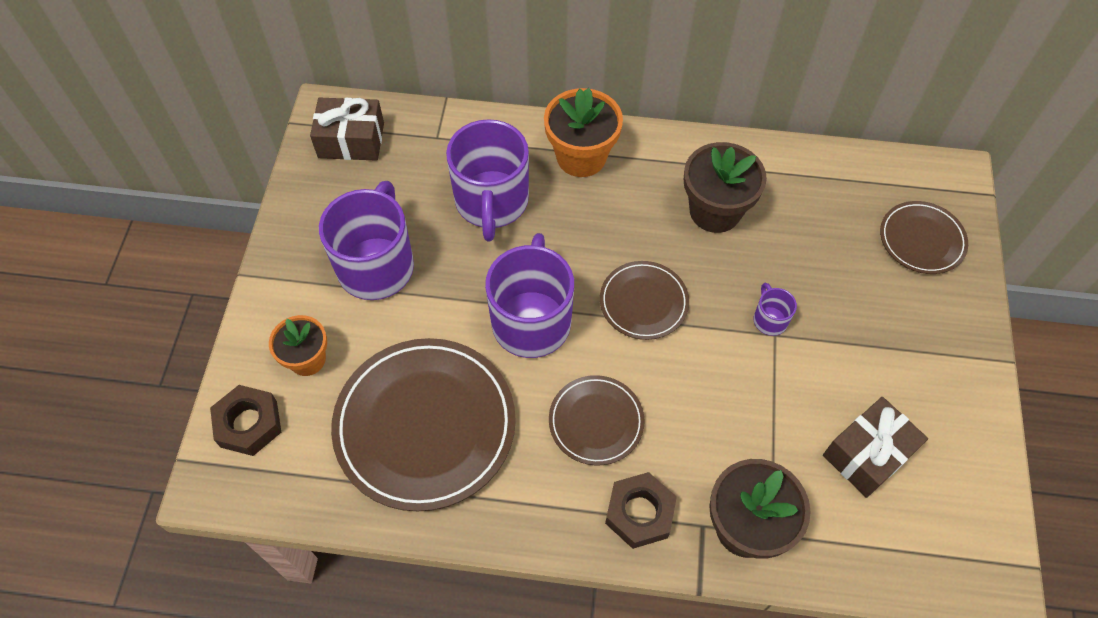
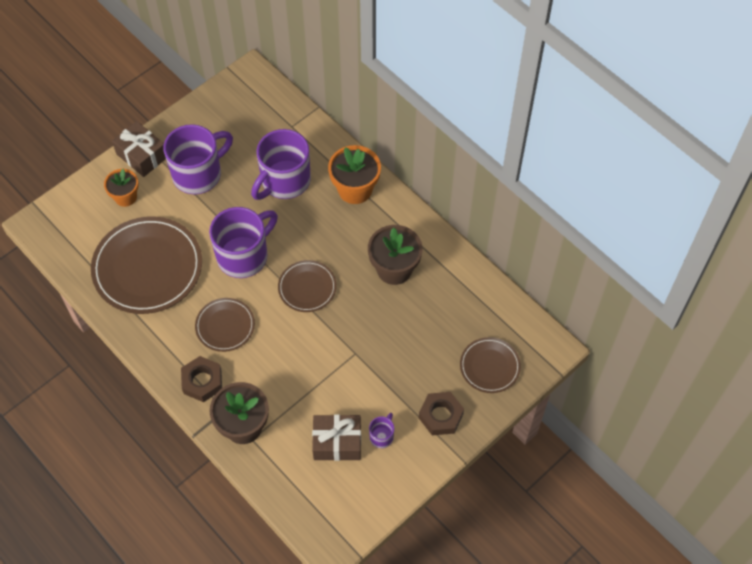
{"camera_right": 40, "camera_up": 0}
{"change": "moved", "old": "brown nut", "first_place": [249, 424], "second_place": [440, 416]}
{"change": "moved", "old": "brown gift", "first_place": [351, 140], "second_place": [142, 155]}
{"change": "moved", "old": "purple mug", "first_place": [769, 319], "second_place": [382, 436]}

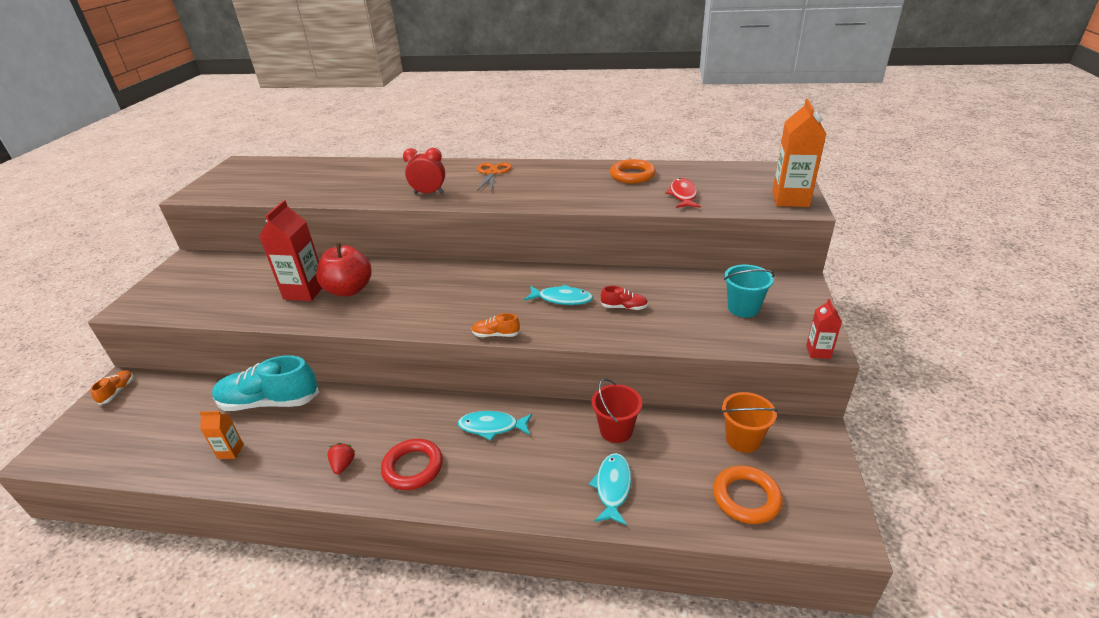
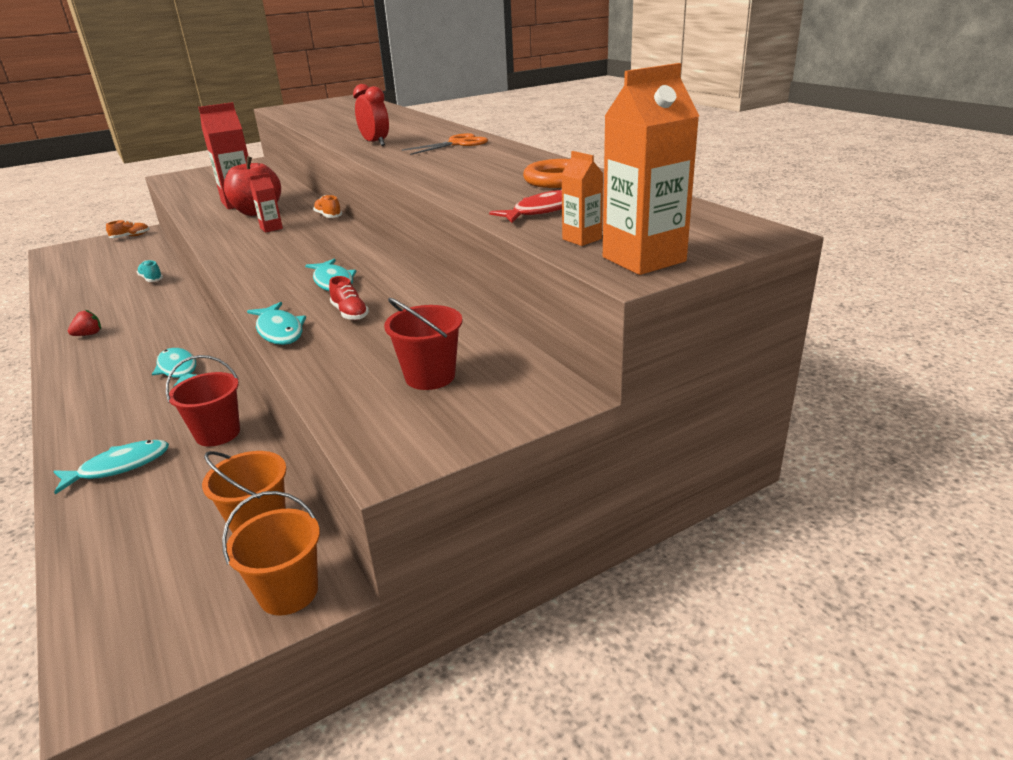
{"camera_right": 50, "camera_up": -5}
{"change": "removed", "old": "red ring", "first_place": [413, 467]}
{"change": "removed", "old": "orange ring", "first_place": [746, 498]}
{"change": "added", "new": "orange bucket", "second_place": [288, 592]}
{"change": "added", "new": "turquoise fish", "second_place": [279, 331]}
{"change": "moved", "old": "orange carton", "first_place": [230, 451], "second_place": [582, 239]}
{"change": "moved", "old": "orange shoe", "first_place": [496, 335], "second_place": [328, 216]}
{"change": "moved", "old": "red carton", "first_place": [818, 352], "second_place": [271, 228]}
{"change": "recoloured", "old": "turquoise bucket", "new": "red bucket", "first_place": [743, 308], "second_place": [430, 376]}
{"change": "resized", "old": "turquoise shoe", "first_place": [270, 402], "second_place": [151, 279], "factor": 0.45}

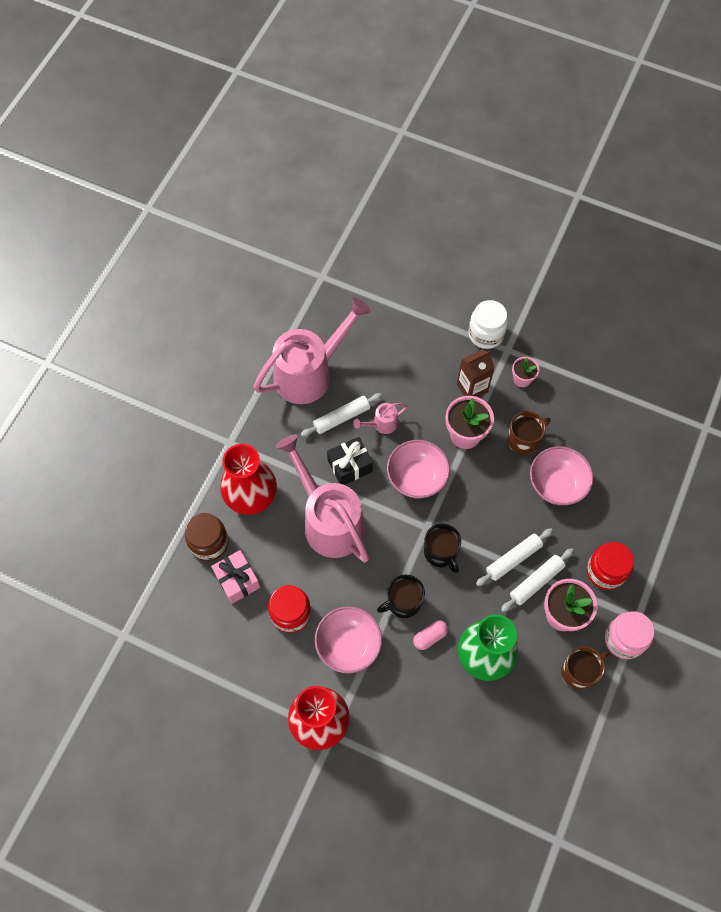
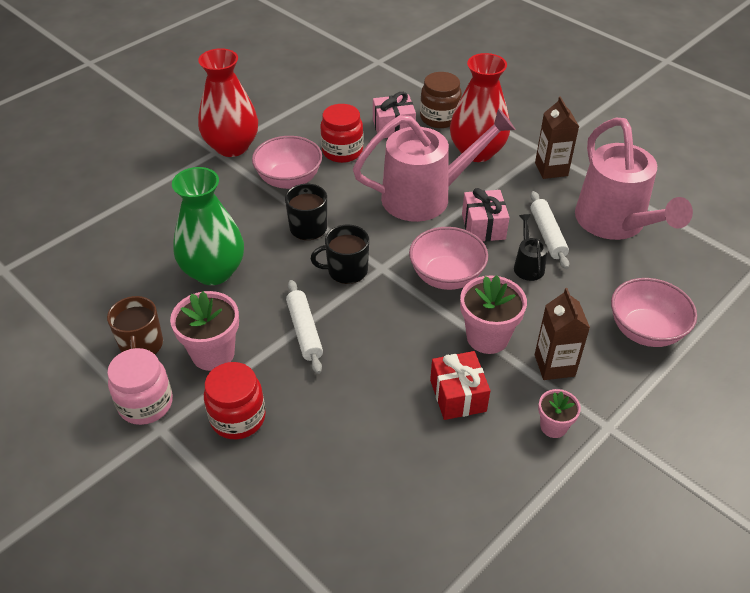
{"camera_right": 110, "camera_up": -20}
{"change": "removed", "old": "pink capsule", "first_place": [430, 637]}
{"change": "removed", "old": "white jar", "first_place": [486, 334]}
{"change": "removed", "old": "white rolling pin", "first_place": [536, 582]}
{"change": "added", "new": "brown carton", "second_place": [551, 169]}
{"change": "moved", "old": "pink bowl", "first_place": [556, 484], "second_place": [645, 330]}
{"change": "replaced", "old": "brown mug", "new": "red gift", "first_place": [524, 440], "second_place": [458, 395]}
{"change": "recoloured", "old": "black gift", "new": "pink gift", "first_place": [350, 466], "second_place": [483, 227]}
{"change": "recoloured", "old": "pink watering can", "new": "black watering can", "first_place": [381, 424], "second_place": [527, 265]}

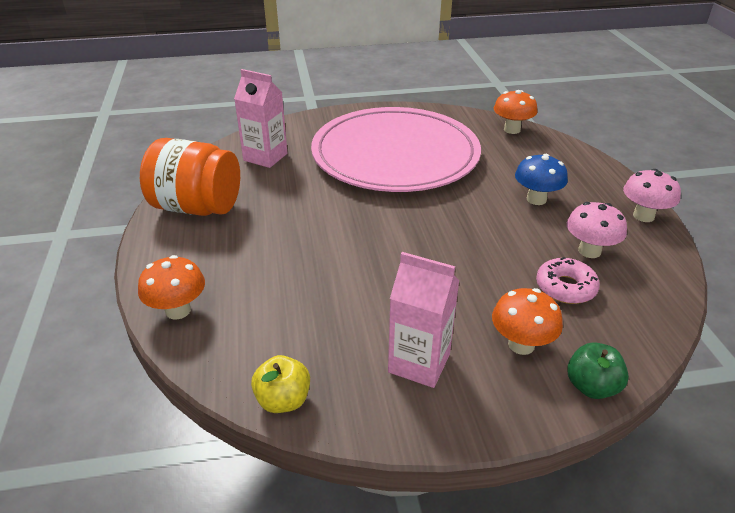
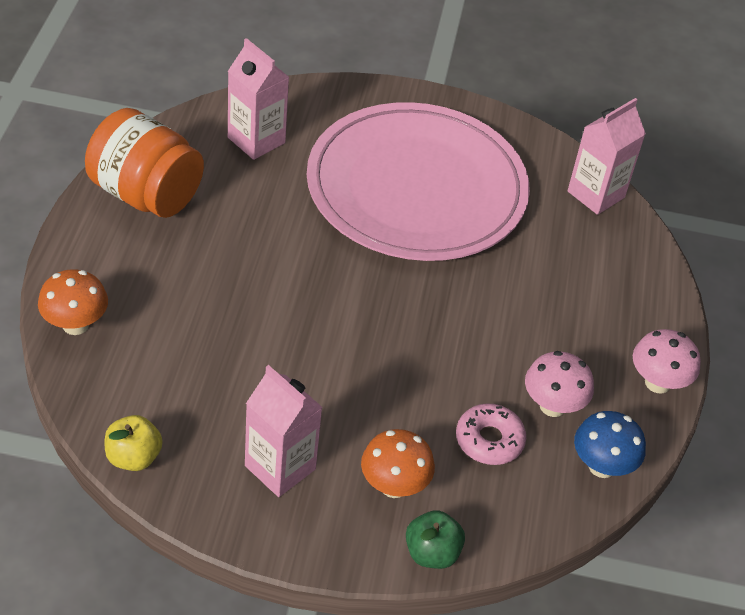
{"camera_right": 15, "camera_up": 10}
{"change": "moved", "old": "blue mushroom", "first_place": [536, 199], "second_place": [601, 466]}
{"change": "replaced", "old": "orange mushroom", "new": "pink carton", "first_place": [512, 130], "second_place": [596, 194]}

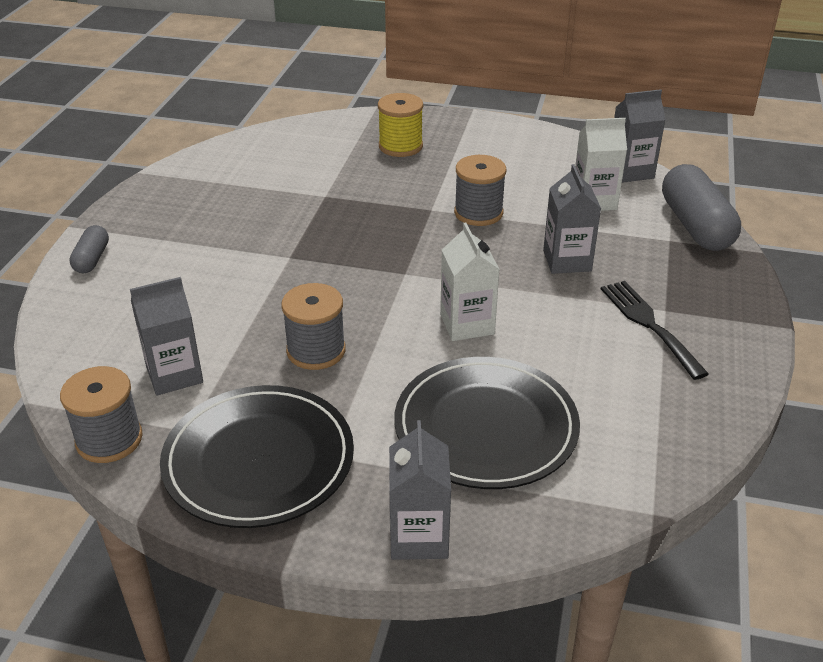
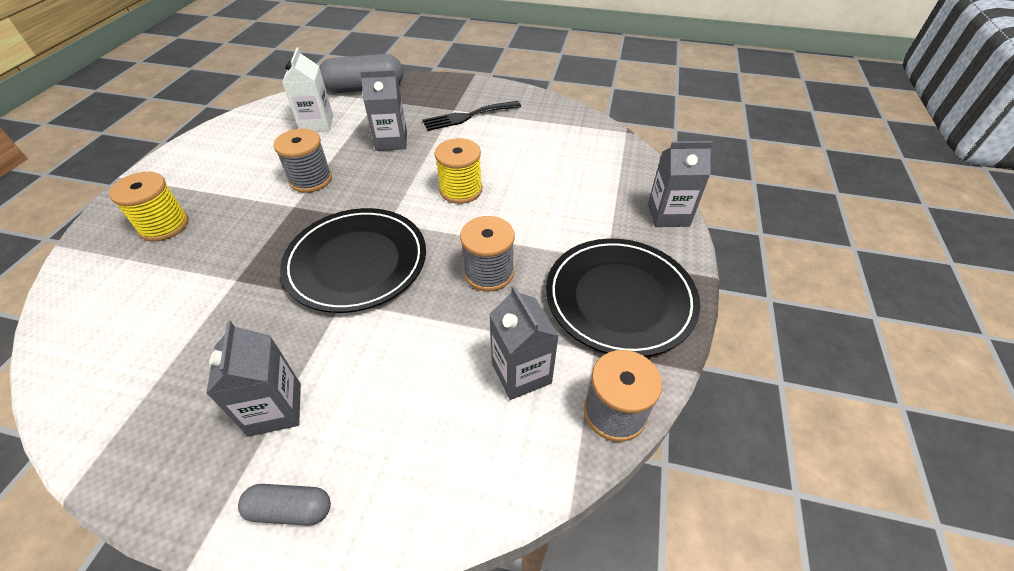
{"camera_right": -90, "camera_up": 10}
{"change": "moved", "old": "black plate", "first_place": [486, 427], "second_place": [356, 262]}
{"change": "moved", "old": "grey carton", "first_place": [630, 172], "second_place": [275, 409]}
{"change": "replaced", "old": "white carton", "new": "yellow spool", "first_place": [467, 324], "second_place": [461, 190]}

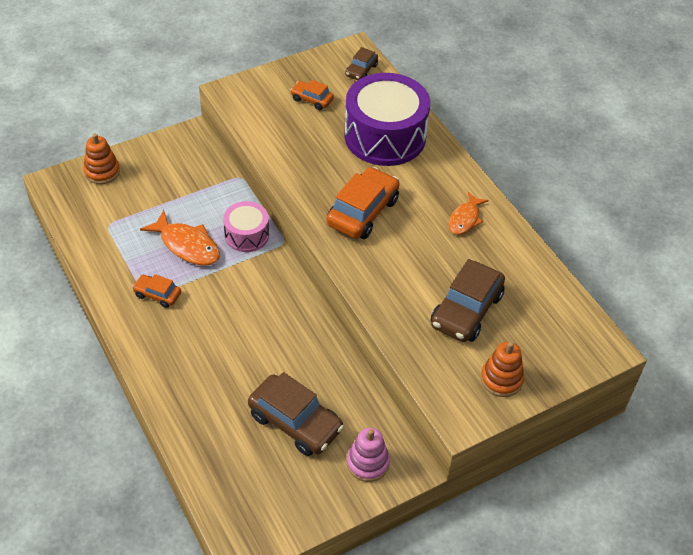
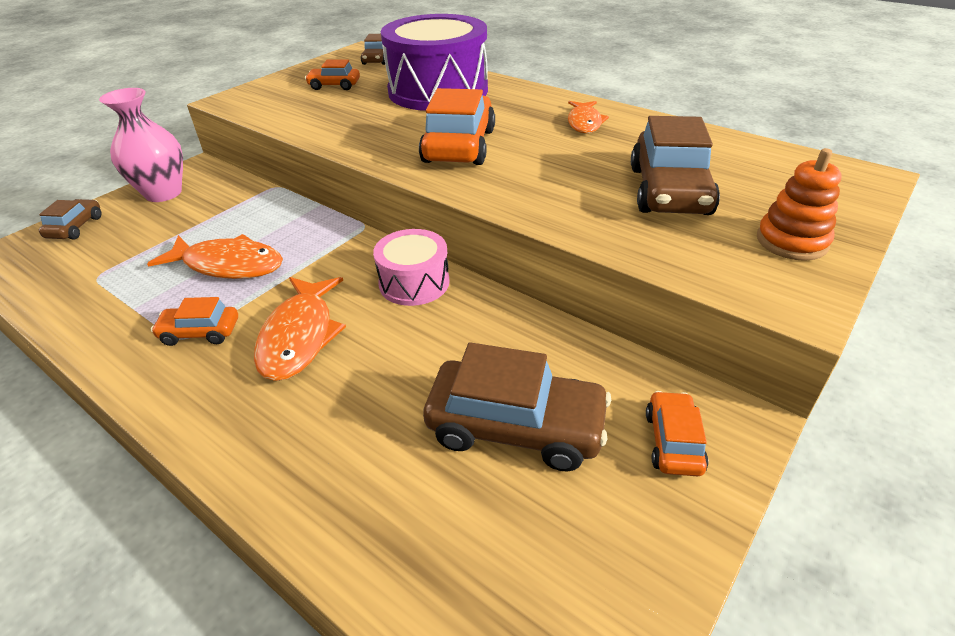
{"camera_right": -20, "camera_up": -10}
{"change": "added", "new": "pink vase", "second_place": [163, 193]}
{"change": "added", "new": "orange fish", "second_place": [300, 336]}
{"change": "moved", "old": "pink drum", "first_place": [246, 235], "second_place": [414, 283]}
{"change": "replaced", "old": "orange stacking toy", "new": "brown car", "first_place": [102, 171], "second_place": [75, 227]}
{"change": "replaced", "old": "pink stacking toy", "new": "orange car", "first_place": [367, 463], "second_place": [673, 442]}

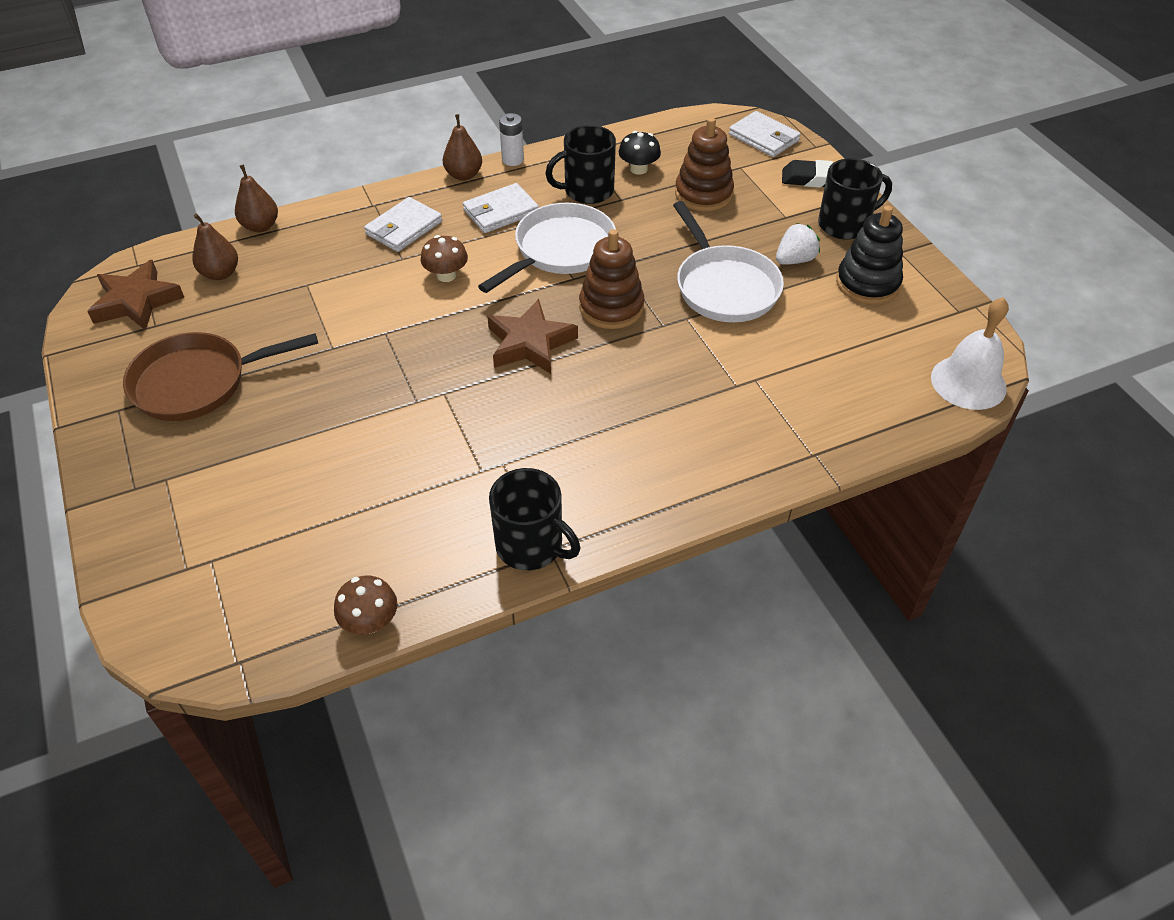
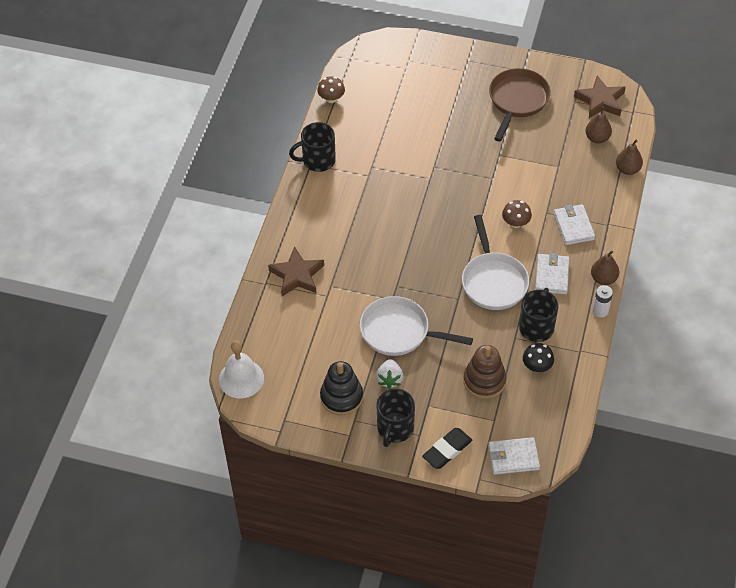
{"camera_right": 130, "camera_up": 5}
{"change": "removed", "old": "brown stacking toy", "first_place": [611, 307]}
{"change": "moved", "old": "brown star", "first_place": [530, 343], "second_place": [297, 275]}

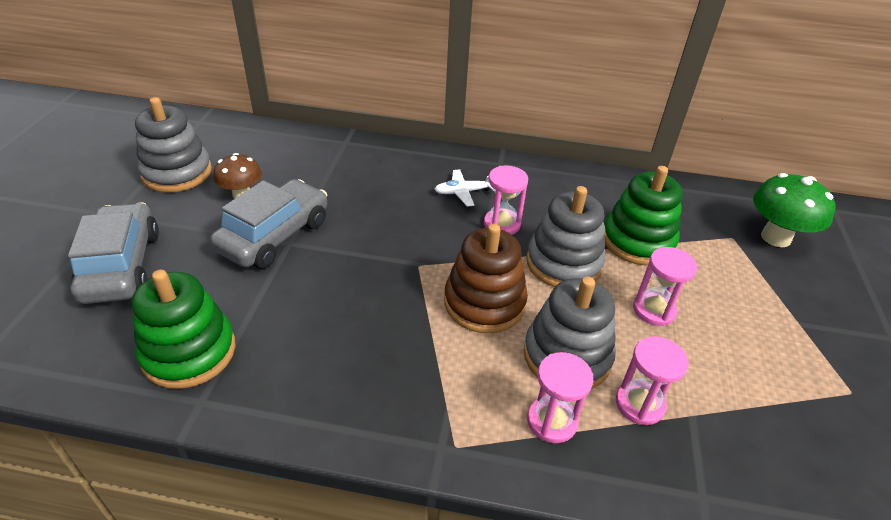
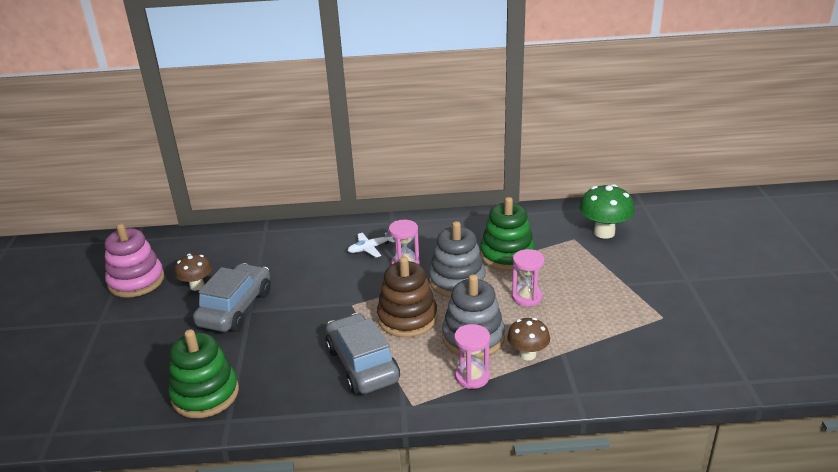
{"camera_right": -10, "camera_up": -10}
{"change": "moved", "old": "grey car", "first_place": [121, 266], "second_place": [362, 364]}
{"change": "replaced", "old": "pink hourglass", "new": "brown mushroom", "first_place": [639, 404], "second_place": [527, 354]}
{"change": "recoloured", "old": "grey stacking toy", "new": "pink stacking toy", "first_place": [177, 173], "second_place": [136, 281]}

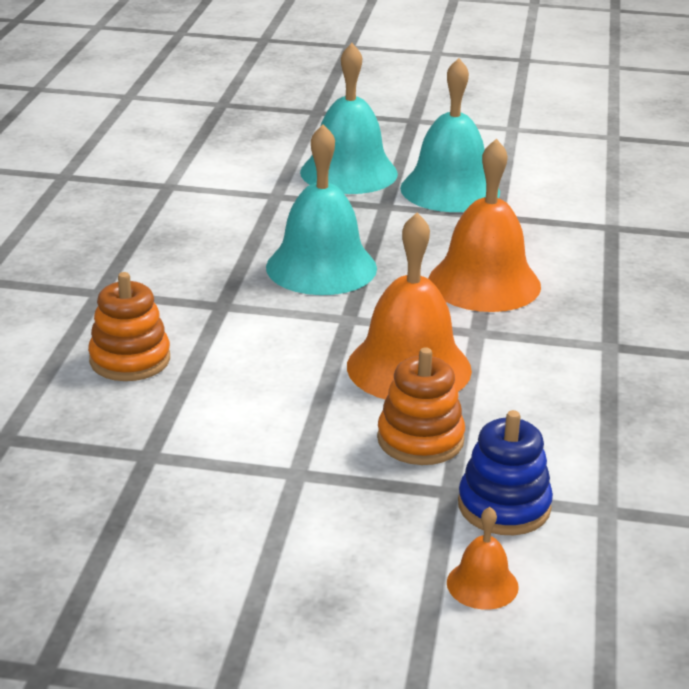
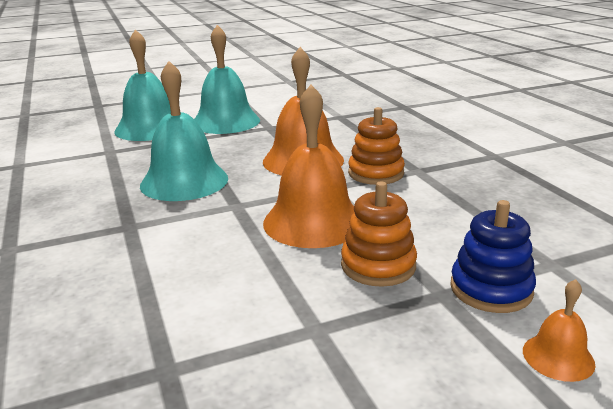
{"camera_right": -30, "camera_up": -5}
{"change": "moved", "old": "orange stacking toy", "first_place": [130, 360], "second_place": [376, 173]}

